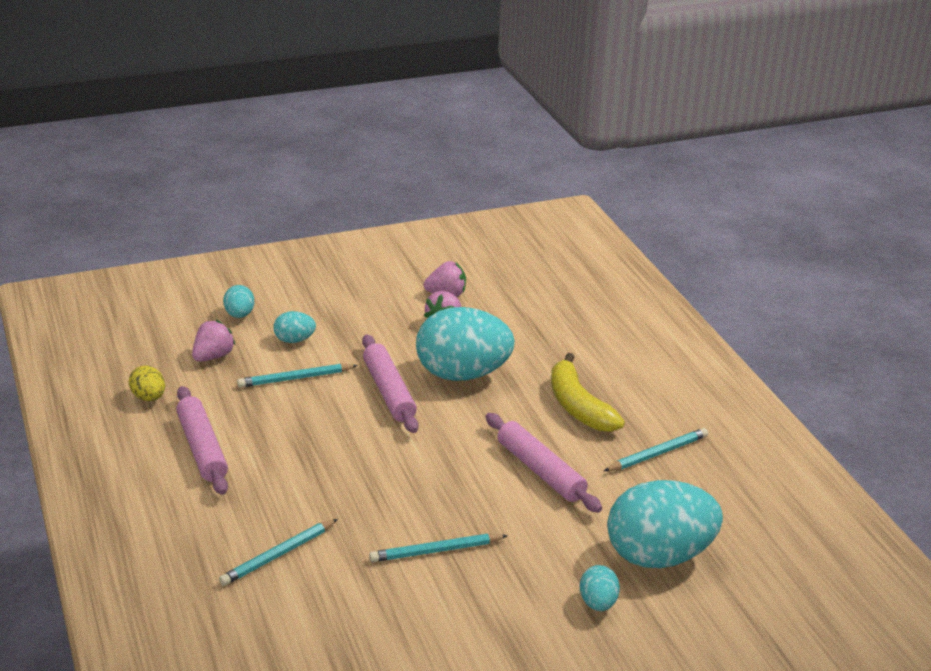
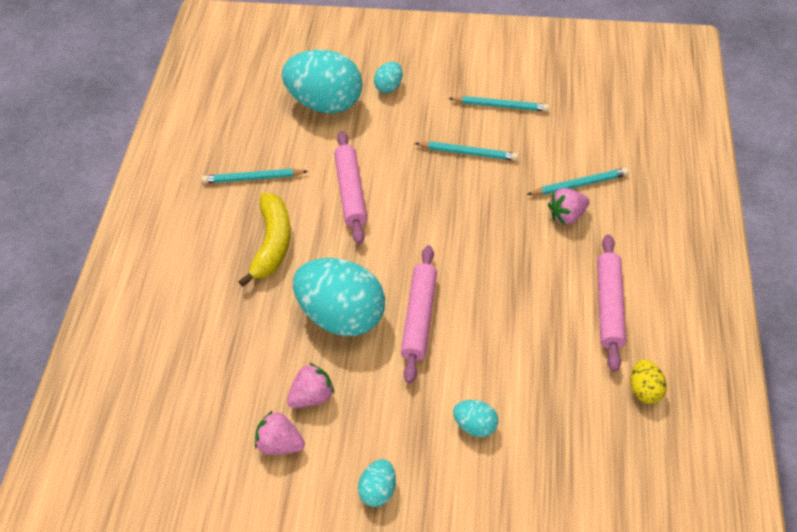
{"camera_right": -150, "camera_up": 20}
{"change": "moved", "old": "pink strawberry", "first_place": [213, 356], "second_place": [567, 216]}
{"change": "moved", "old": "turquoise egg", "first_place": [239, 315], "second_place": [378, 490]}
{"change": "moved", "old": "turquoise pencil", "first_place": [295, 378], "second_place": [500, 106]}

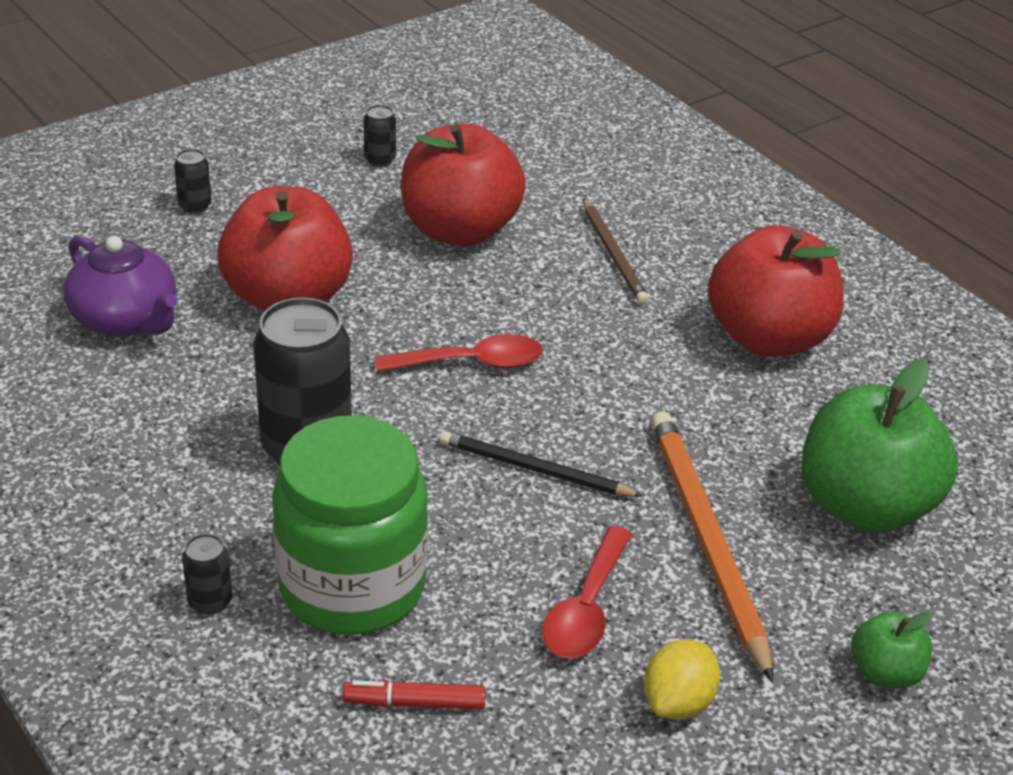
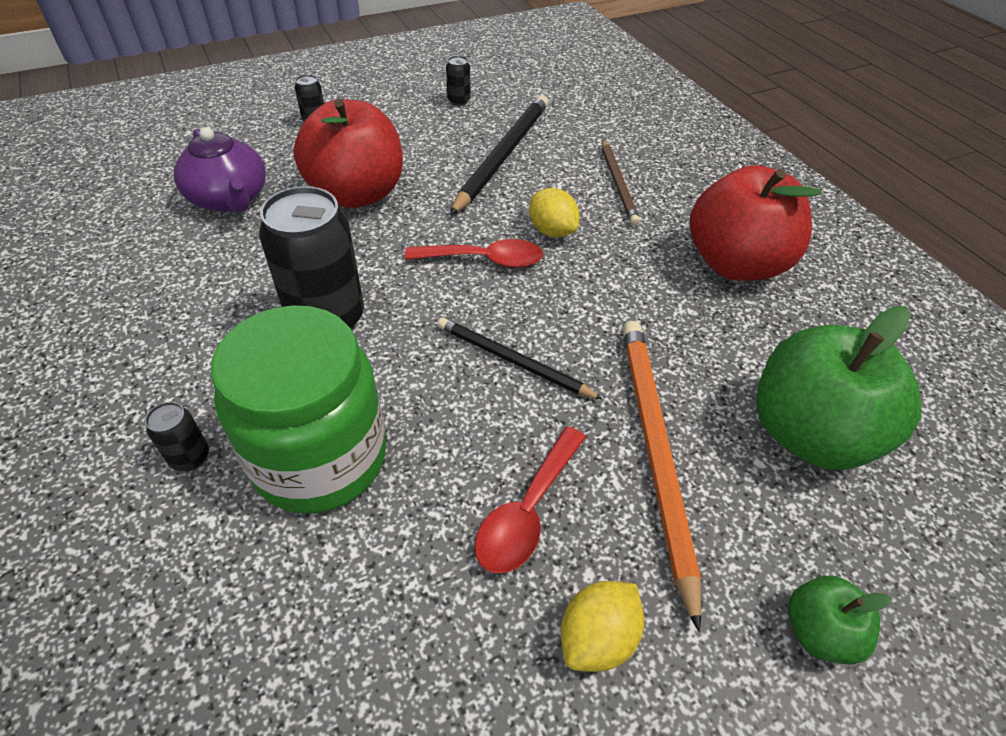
{"camera_right": 10, "camera_up": 10}
{"change": "removed", "old": "red marker", "first_place": [414, 703]}
{"change": "added", "new": "yellow lemon", "second_place": [551, 231]}
{"change": "replaced", "old": "red apple", "new": "black pencil", "first_place": [460, 230], "second_place": [503, 155]}

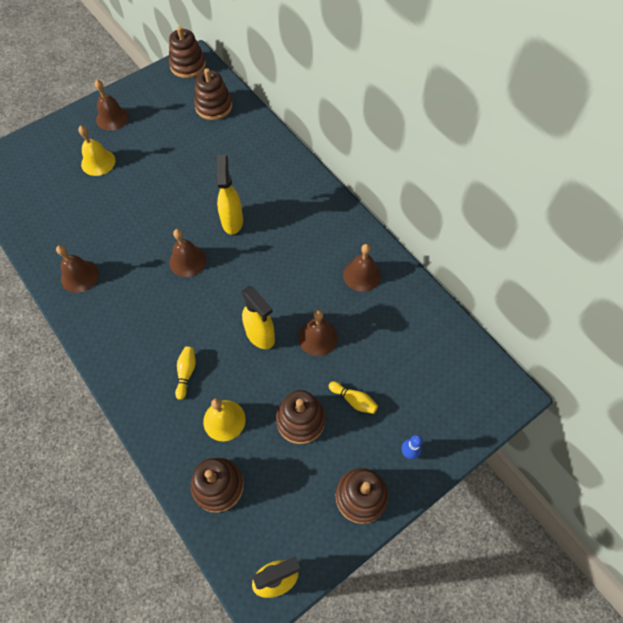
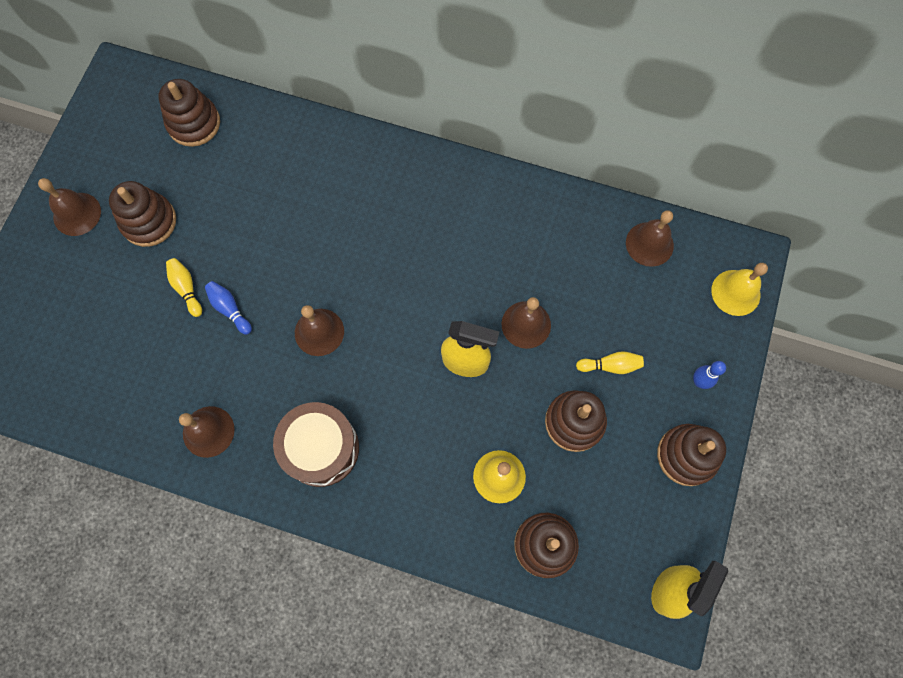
{"camera_right": -35, "camera_up": 10}
{"change": "removed", "old": "yellow spray bottle", "first_place": [232, 221]}
{"change": "added", "new": "blue bowling pin", "second_place": [229, 309]}
{"change": "added", "new": "brown drum", "second_place": [321, 448]}
{"change": "moved", "old": "yellow bell", "first_place": [98, 162], "second_place": [735, 292]}
{"change": "moved", "old": "brown stacking toy", "first_place": [188, 65], "second_place": [149, 221]}
{"change": "moved", "old": "yellow bowling pin", "first_place": [186, 373], "second_place": [186, 288]}
{"change": "moved", "old": "brown bell", "first_place": [361, 275], "second_place": [649, 244]}

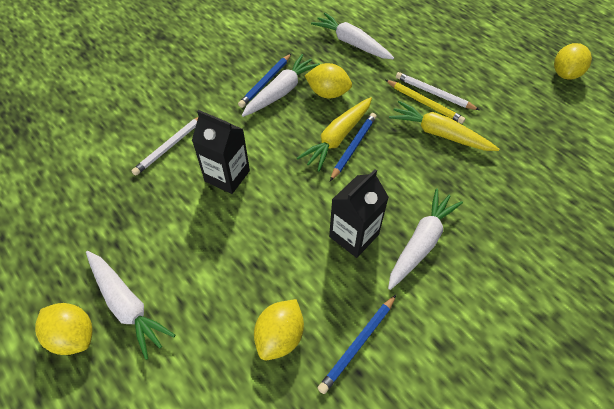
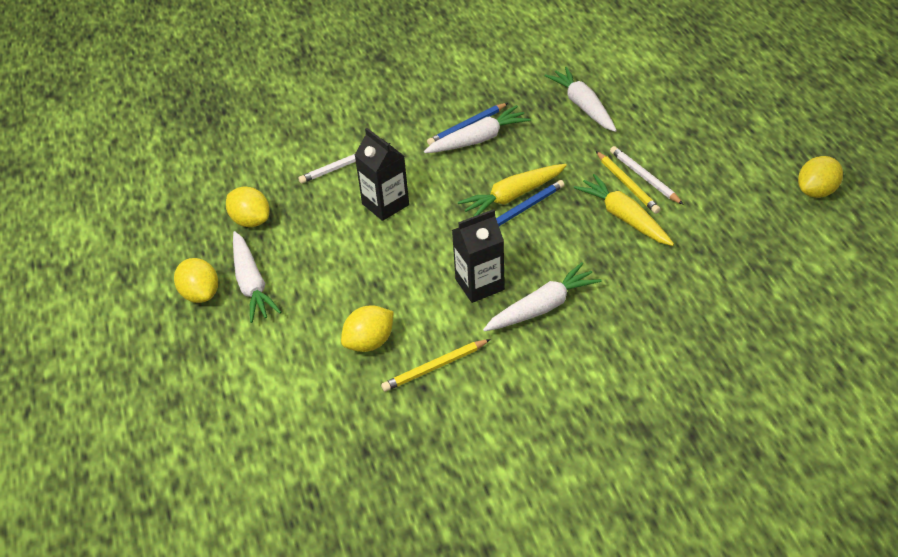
{"camera_right": 25, "camera_up": -10}
{"change": "moved", "old": "yellow lemon", "first_place": [328, 93], "second_place": [251, 221]}
{"change": "recoloured", "old": "blue pencil", "new": "yellow pencil", "first_place": [358, 344], "second_place": [434, 367]}

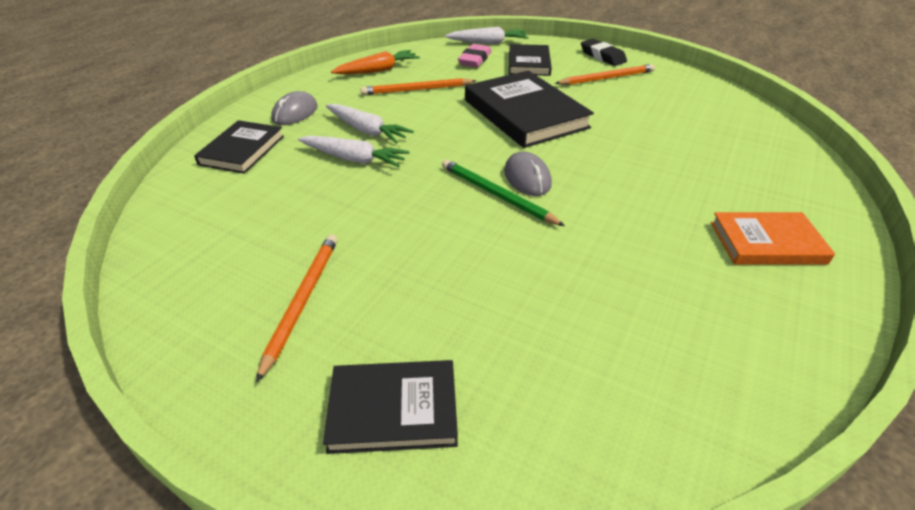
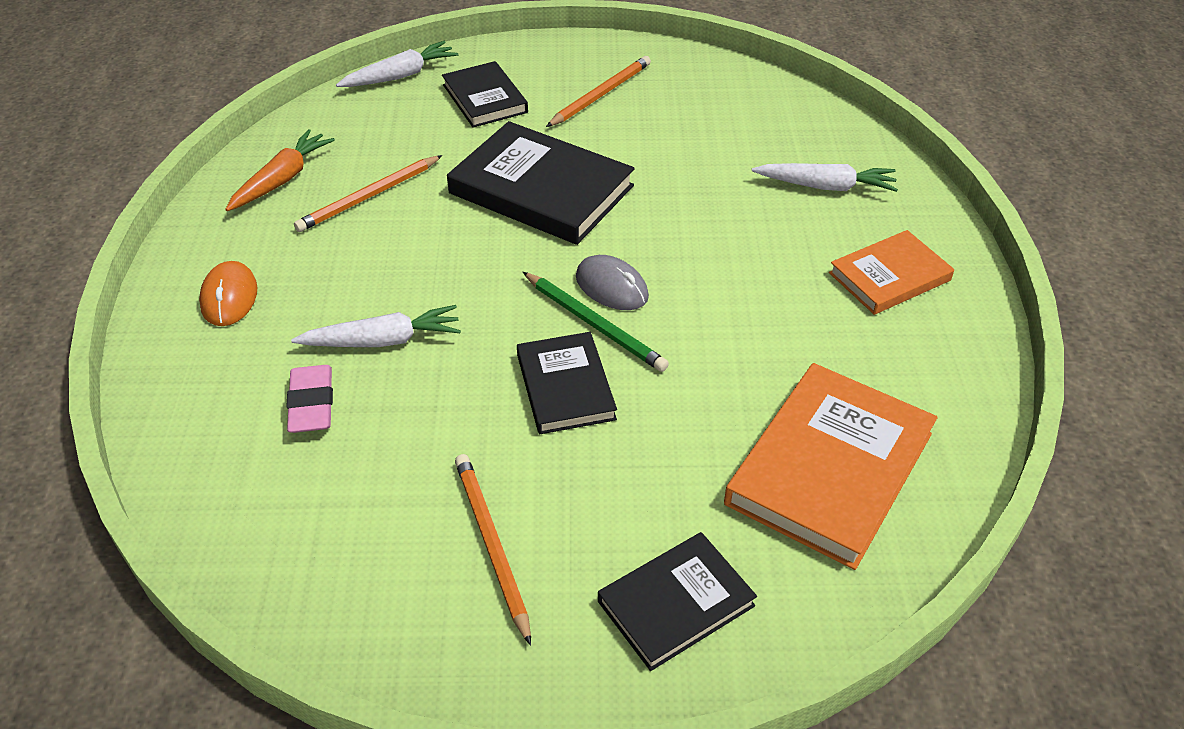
{"camera_right": -30, "camera_up": 5}
{"change": "removed", "old": "black eraser", "first_place": [602, 56]}
{"change": "added", "new": "orange book", "second_place": [830, 468]}
{"change": "moved", "old": "black book", "first_place": [242, 150], "second_place": [565, 387]}
{"change": "moved", "old": "white carrot", "first_place": [367, 131], "second_place": [826, 186]}
{"change": "moved", "old": "pink eraser", "first_place": [475, 60], "second_place": [312, 404]}
{"change": "recoloured", "old": "grey mouse", "new": "orange mouse", "first_place": [295, 113], "second_place": [229, 297]}
{"change": "turned", "old": "green pencil", "first_place": [496, 195], "second_place": [594, 324], "degrees": -150}

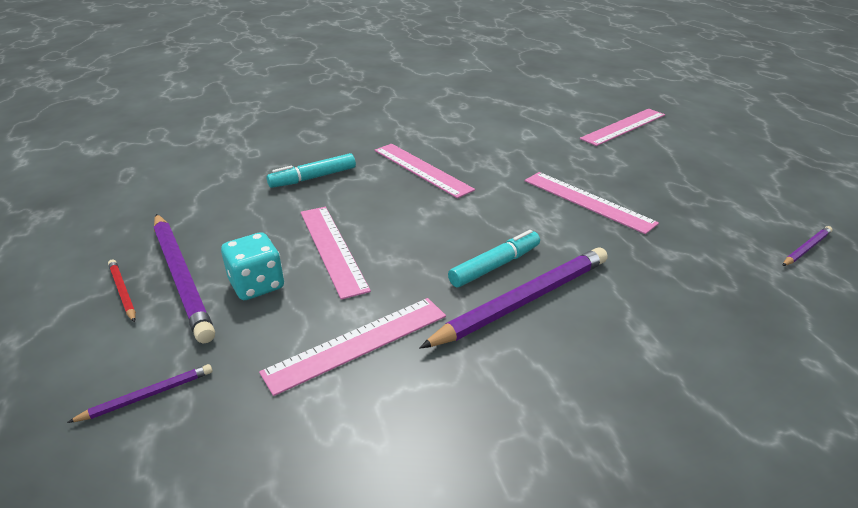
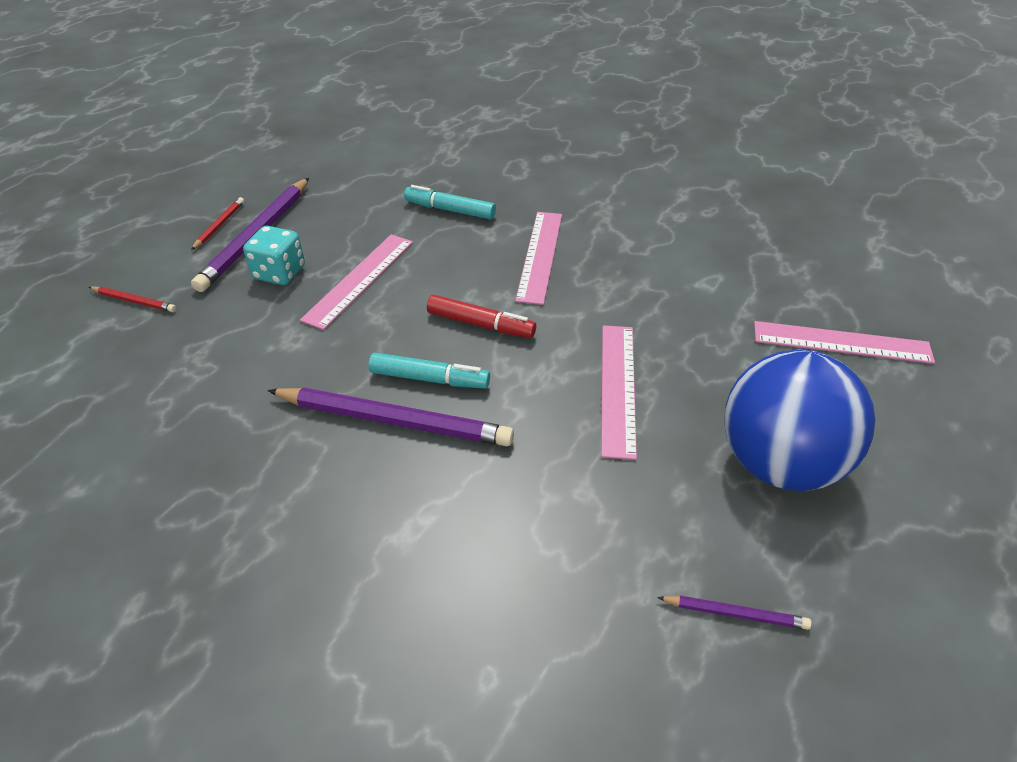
{"camera_right": 50, "camera_up": 10}
{"change": "removed", "old": "pink ruler", "first_place": [357, 343]}
{"change": "added", "new": "red marker", "second_place": [480, 324]}
{"change": "added", "new": "blue ball", "second_place": [778, 463]}
{"change": "recoloured", "old": "purple pencil", "new": "red pencil", "first_place": [147, 395], "second_place": [134, 301]}

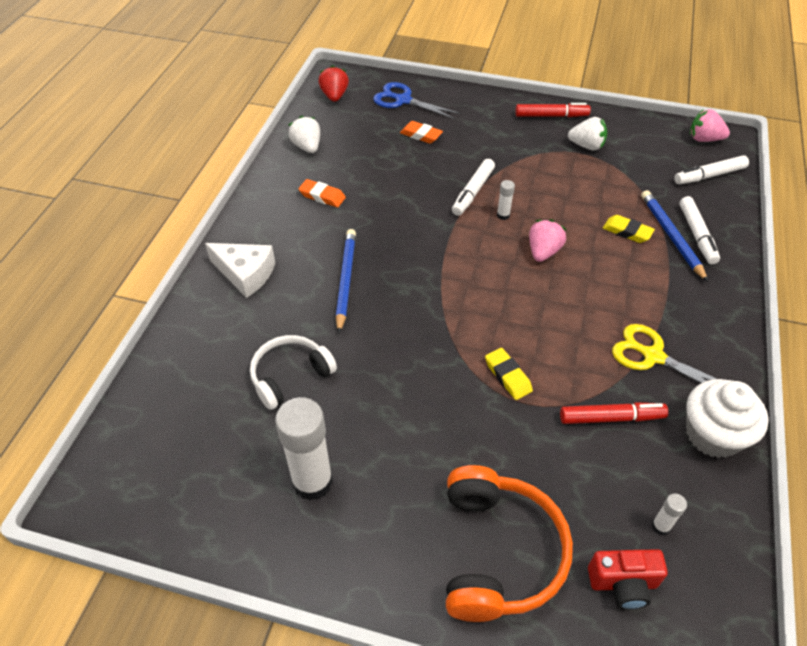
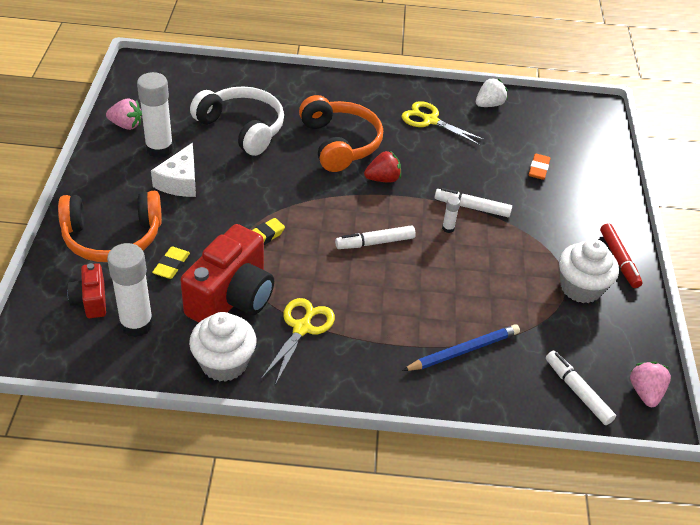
{"camera_right": 75, "camera_up": -5}
{"change": "removed", "old": "blue scissors", "first_place": [403, 100]}
{"change": "moved", "old": "white cheese", "first_place": [245, 274], "second_place": [180, 181]}
{"change": "moved", "old": "red strawberry", "first_place": [334, 96], "second_place": [383, 179]}
{"change": "moved", "old": "pink strawberry", "first_place": [543, 252], "second_place": [126, 125]}
{"change": "moved", "old": "yellow eraser", "first_place": [627, 232], "second_place": [171, 265]}
{"change": "moved", "old": "white marker", "first_place": [697, 234], "second_place": [375, 242]}
{"change": "replaced", "old": "orange eraser", "new": "yellow scissors", "first_place": [322, 196], "second_place": [430, 120]}
{"change": "replaced", "old": "blue pencil", "new": "orange headphones", "first_place": [345, 280], "second_place": [339, 143]}
{"change": "replaced", "old": "red marker", "new": "red camera", "first_place": [610, 418], "second_place": [232, 298]}
{"change": "replaced", "old": "white strawberry", "new": "white cupcake", "first_place": [586, 146], "second_place": [580, 288]}
{"change": "resized", "old": "white headphones", "first_place": [290, 376], "second_place": [242, 128], "factor": 1.52}
{"change": "resized", "old": "white glue stick", "first_place": [660, 526], "second_place": [136, 324], "factor": 2.3}

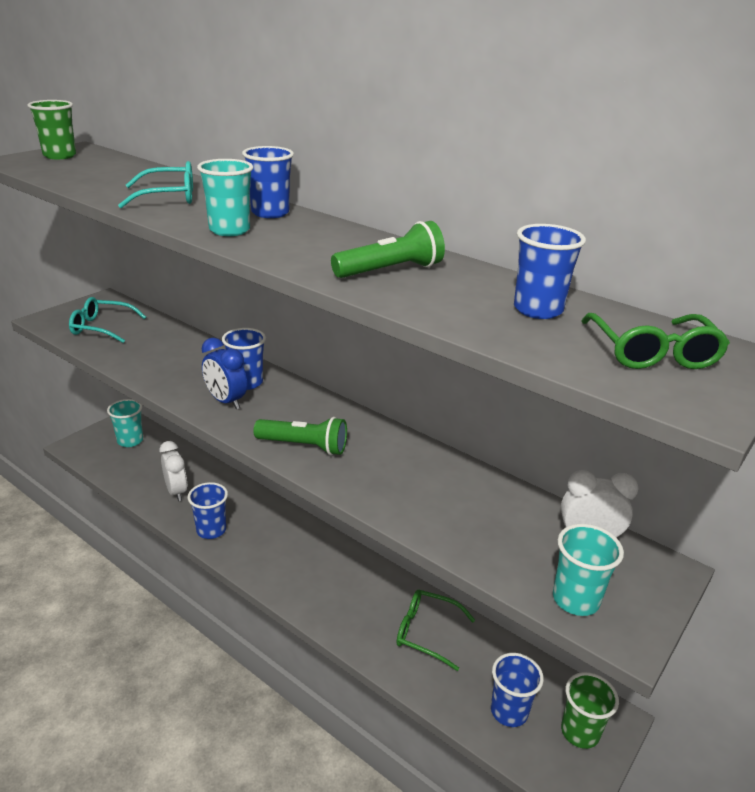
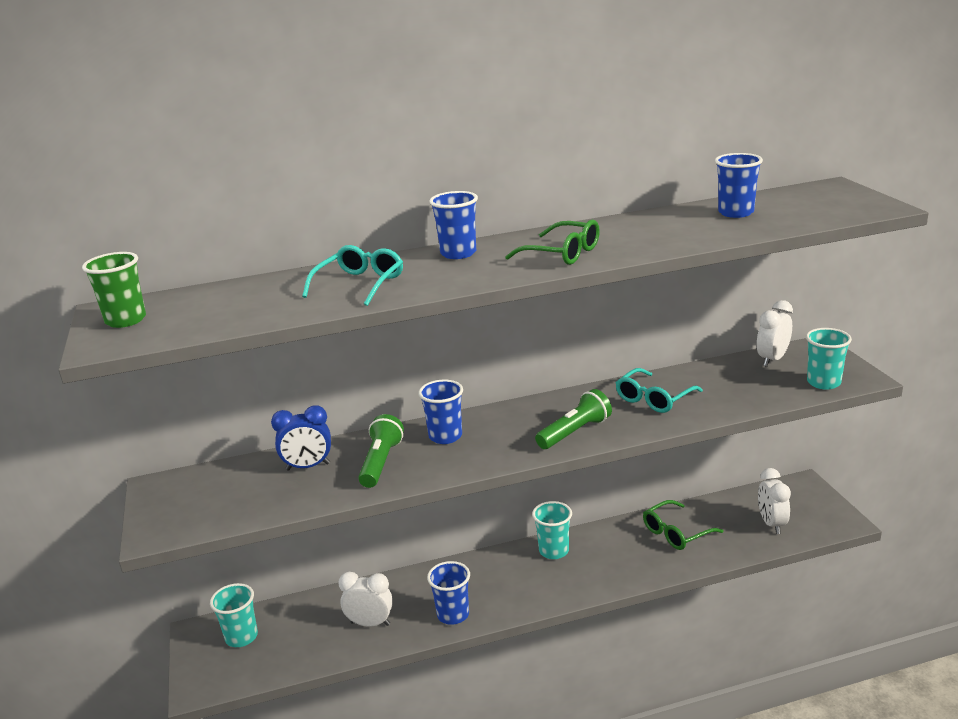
{"camera_right": -50, "camera_up": -5}
{"change": "removed", "old": "green cup", "first_place": [580, 732]}
{"change": "moved", "old": "turquoise glasses", "first_place": [102, 327], "second_place": [654, 399]}
{"change": "moved", "old": "turquoise cup", "first_place": [229, 230], "second_place": [554, 551]}
{"change": "moved", "old": "blue clock", "first_place": [226, 401], "second_place": [308, 467]}
{"change": "moved", "old": "green flashlight", "first_place": [390, 271], "second_place": [381, 462]}
{"change": "moved", "old": "green glasses", "first_place": [652, 353], "second_place": [562, 253]}
{"change": "replaced", "old": "blue cup", "new": "white clock", "first_place": [509, 711], "second_place": [771, 524]}

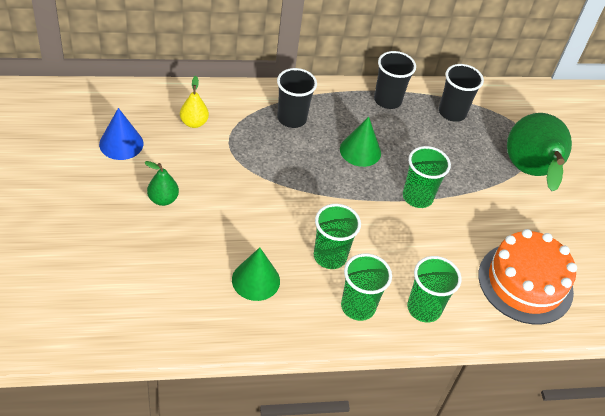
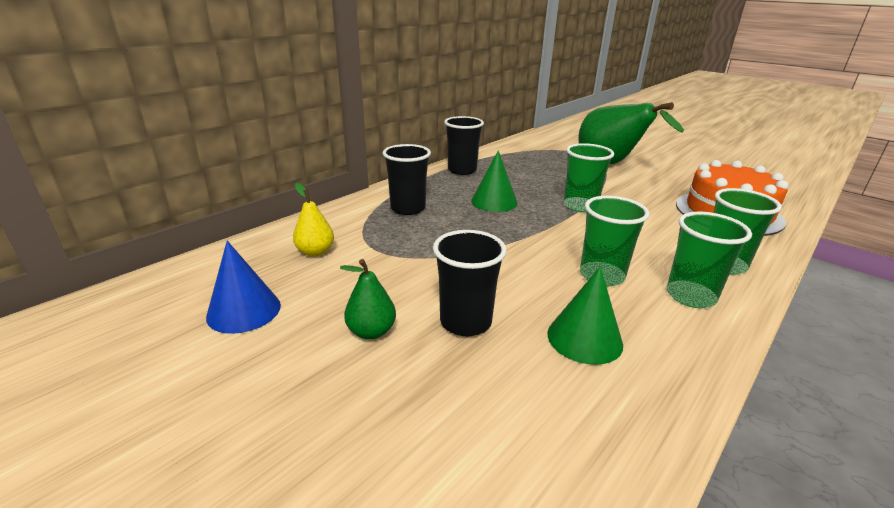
{"camera_right": -35, "camera_up": -20}
{"change": "moved", "old": "black cup", "first_place": [452, 113], "second_place": [465, 322]}

